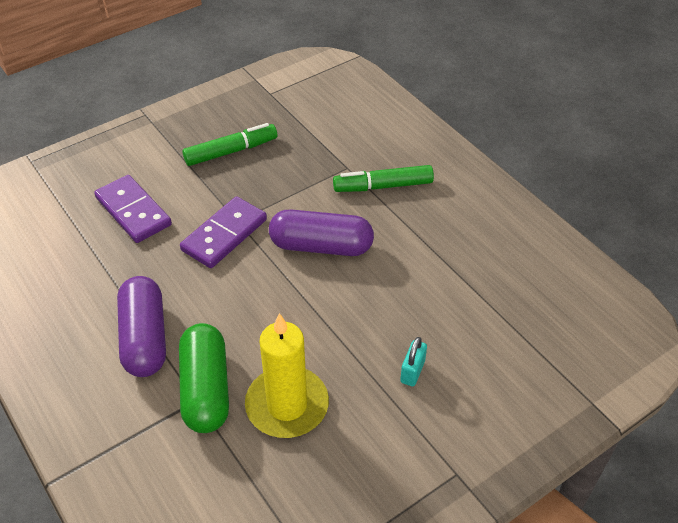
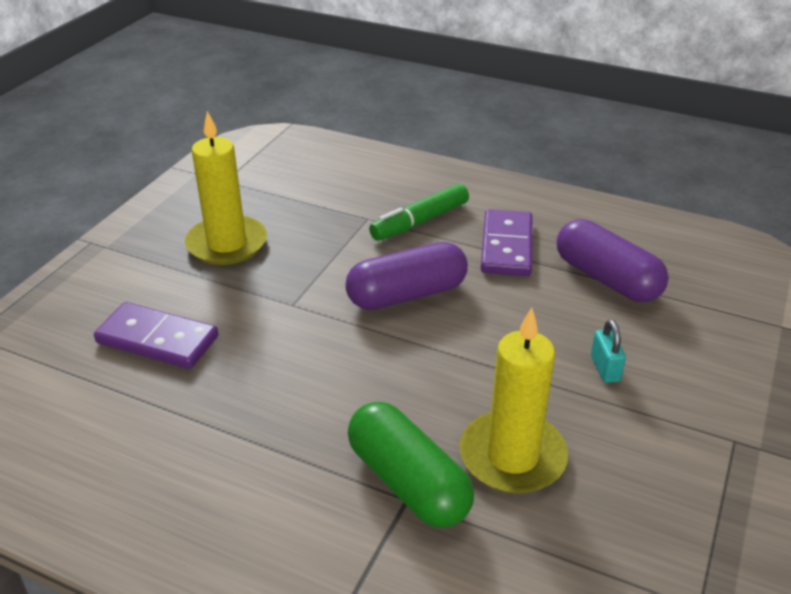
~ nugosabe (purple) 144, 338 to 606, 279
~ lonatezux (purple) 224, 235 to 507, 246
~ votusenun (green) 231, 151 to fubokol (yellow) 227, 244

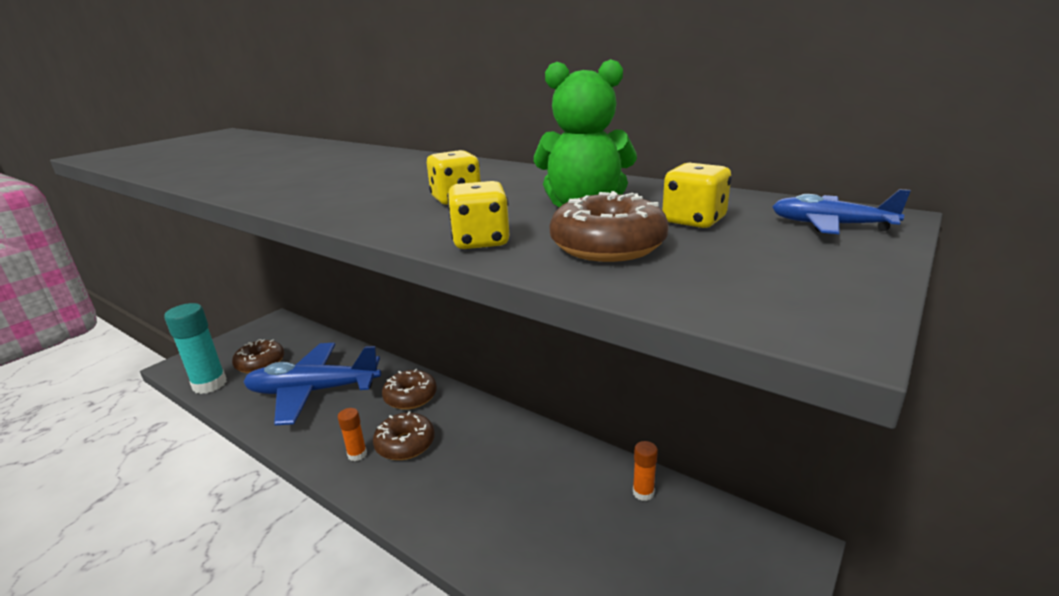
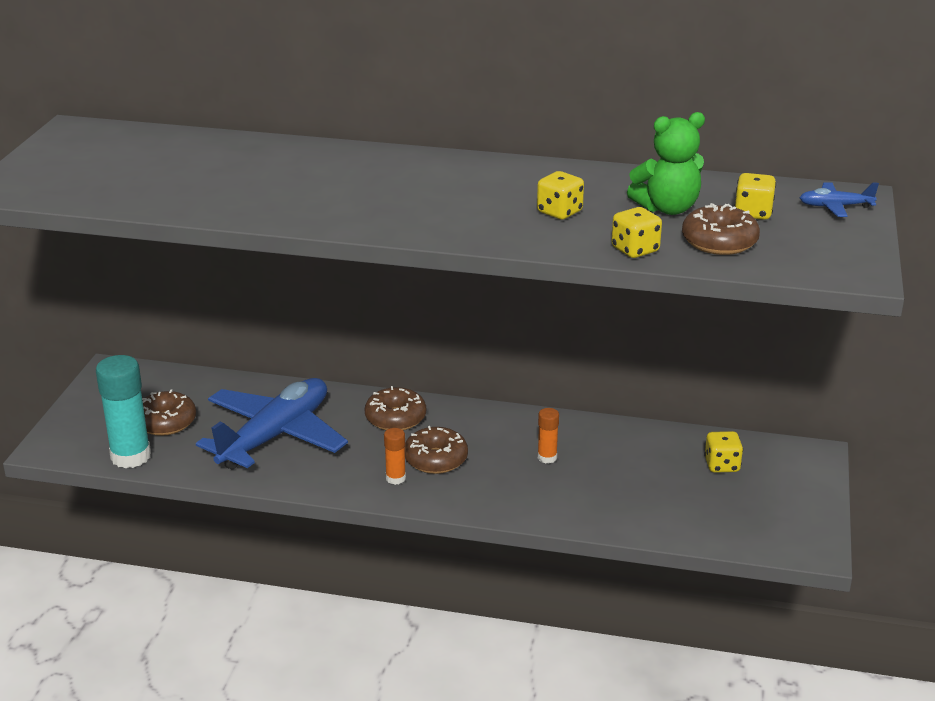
~ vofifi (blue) 314, 391 = 275, 436 150 degrees clockwise
~ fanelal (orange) 643, 492 to 547, 457
+ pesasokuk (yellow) 721, 465

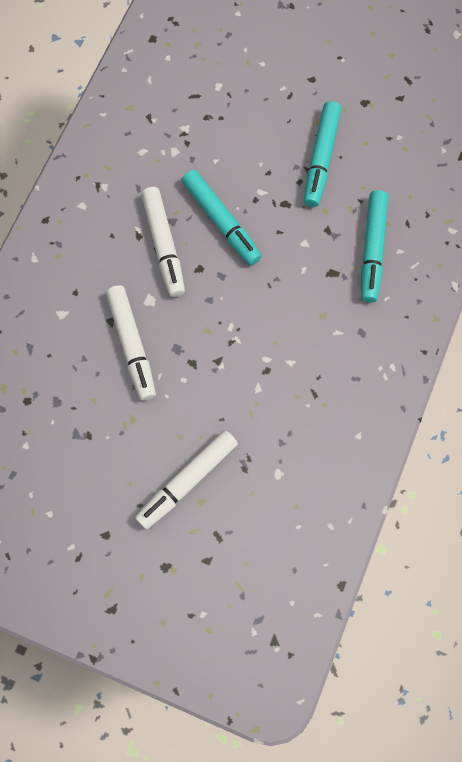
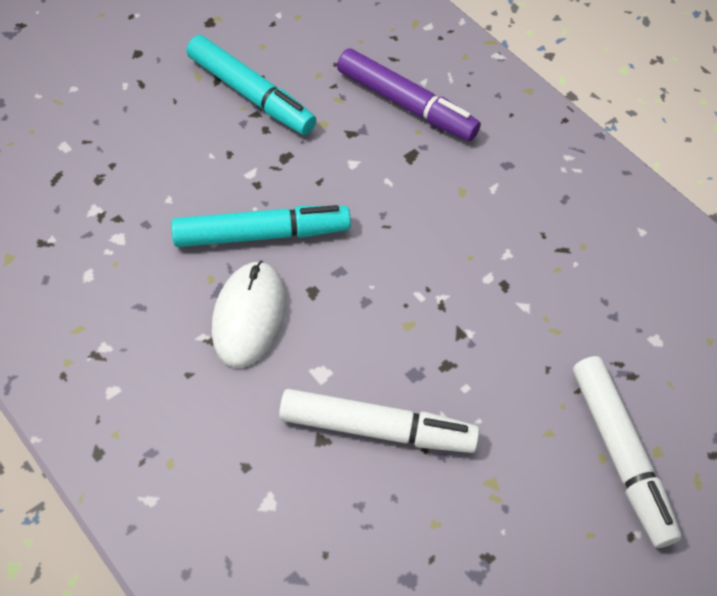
~ votusenun (white) 164, 245 to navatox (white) 249, 316
~ votusenun (turquoise) 372, 249 to votusenun (purple) 405, 104

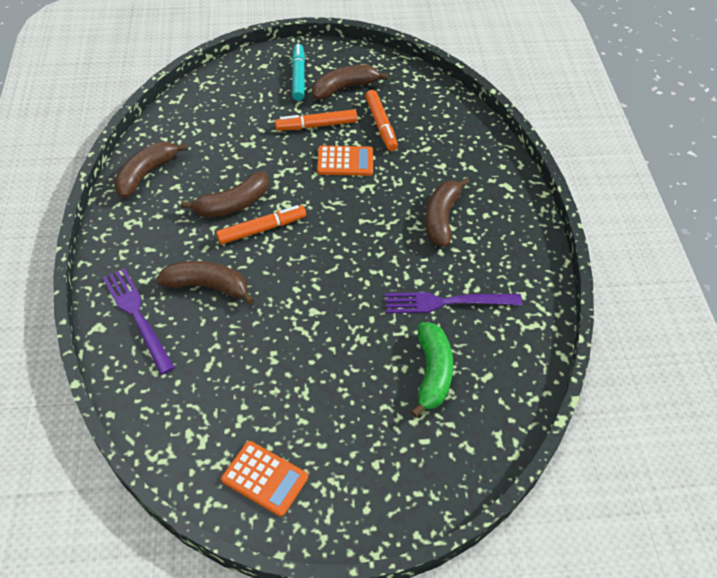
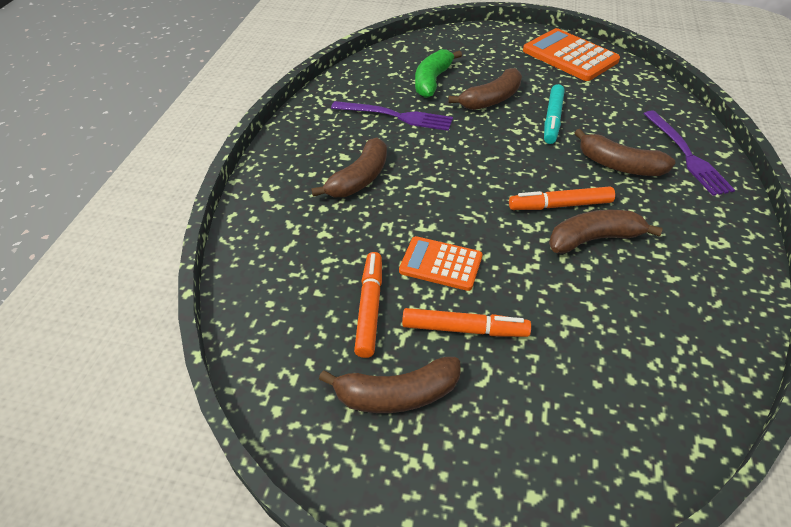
~ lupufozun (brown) 146, 174 to 491, 100
~ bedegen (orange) 264, 478 = 570, 56 x1.59
~ votusenun (turquoise) 298, 77 to 552, 119

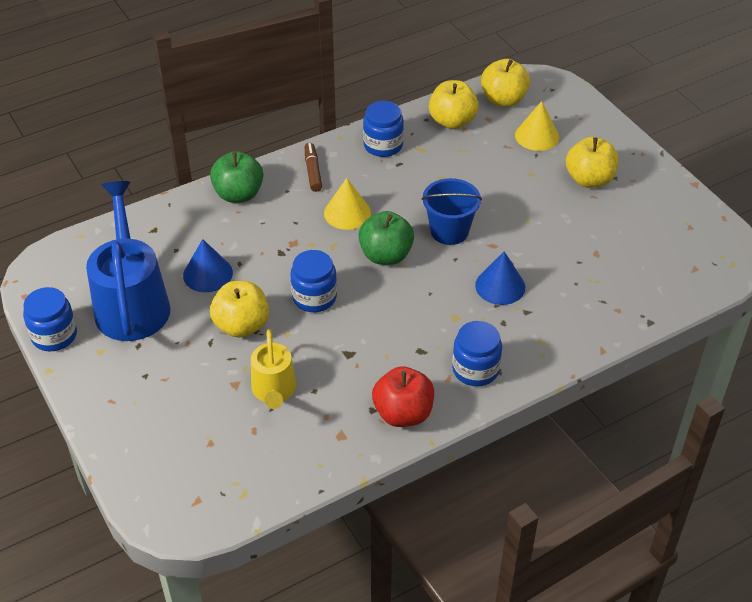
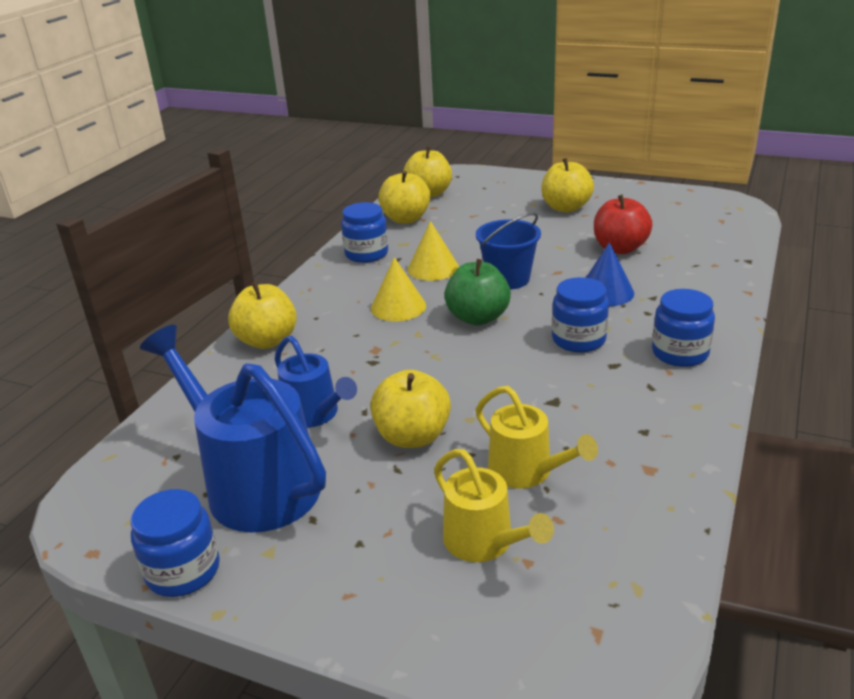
~ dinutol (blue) 208, 274 to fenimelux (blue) 315, 414
~ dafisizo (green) 238, 194 to dafisizo (yellow) 267, 341
~ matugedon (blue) 314, 297 to 578, 339
- votusenun (brown) 313, 171
~ dafisizo (red) 403, 413 to 620, 248
~ dinutol (yellow) 537, 136 to 433, 268
+ fenimelux (yellow) 485, 542

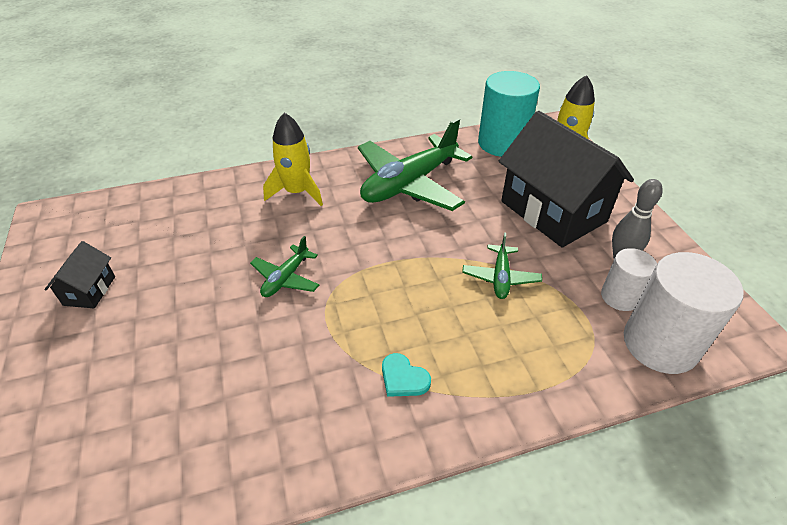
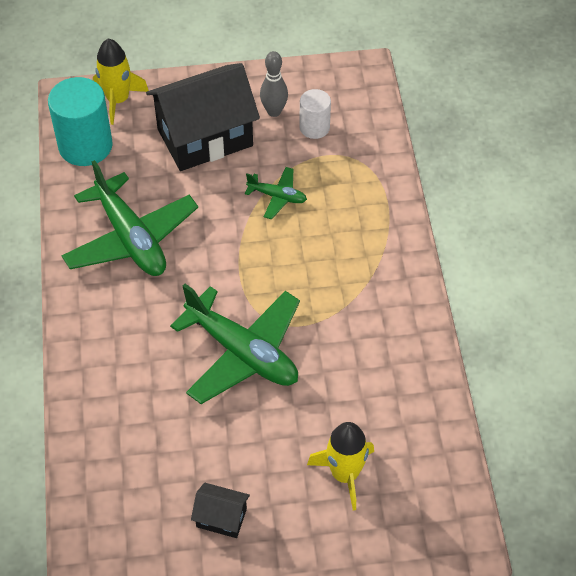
~ vofifi (green) 286, 278 = 242, 353 x2.09
~ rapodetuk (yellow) 297, 192 to 344, 474
- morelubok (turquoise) 403, 378
- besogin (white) 660, 344

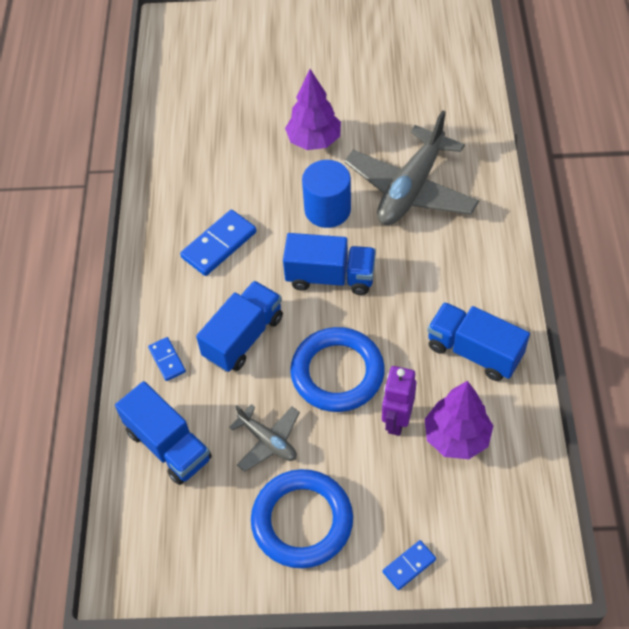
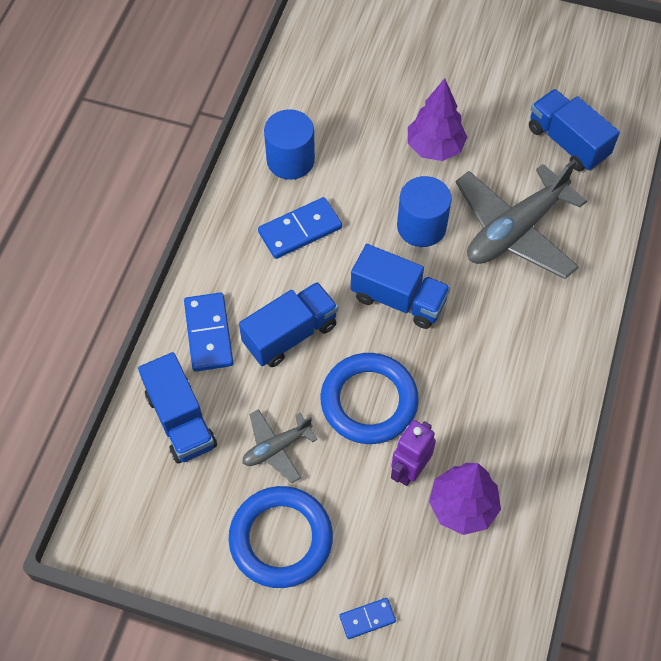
~ lonatezux (blue) 167, 360 = 208, 333 x1.77
~ vofifi (grey) 268, 441 = 276, 448 90 degrees clockwise
~ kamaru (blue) 474, 351 to 567, 142
+ besogin (blue) 290, 160

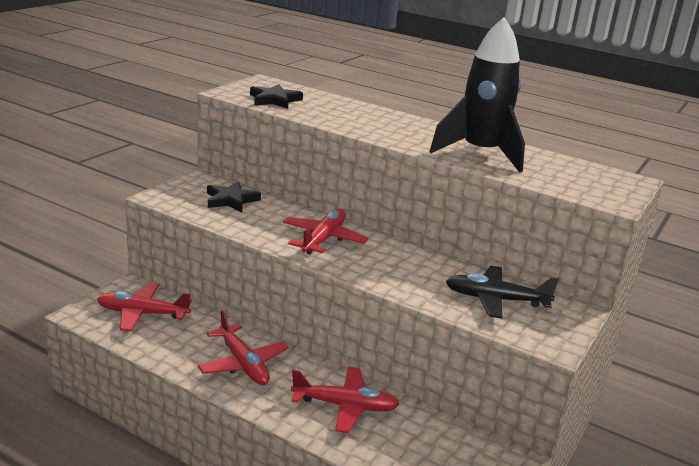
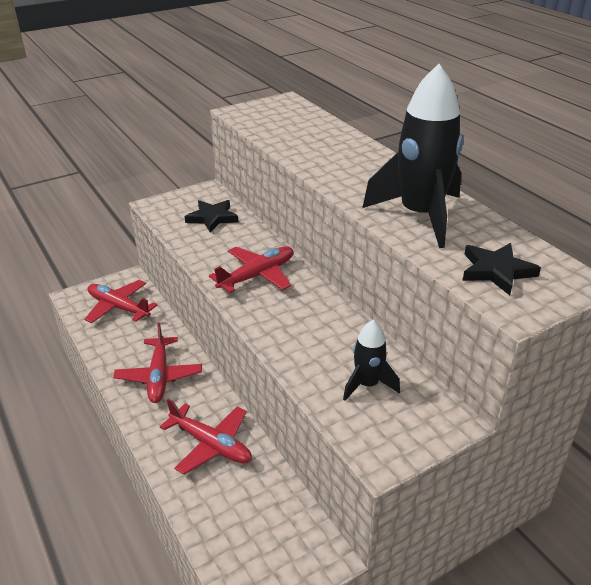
~ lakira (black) 275, 100 to 496, 271
~ vofifi (black) 495, 300 to rapodetuk (black) 367, 384

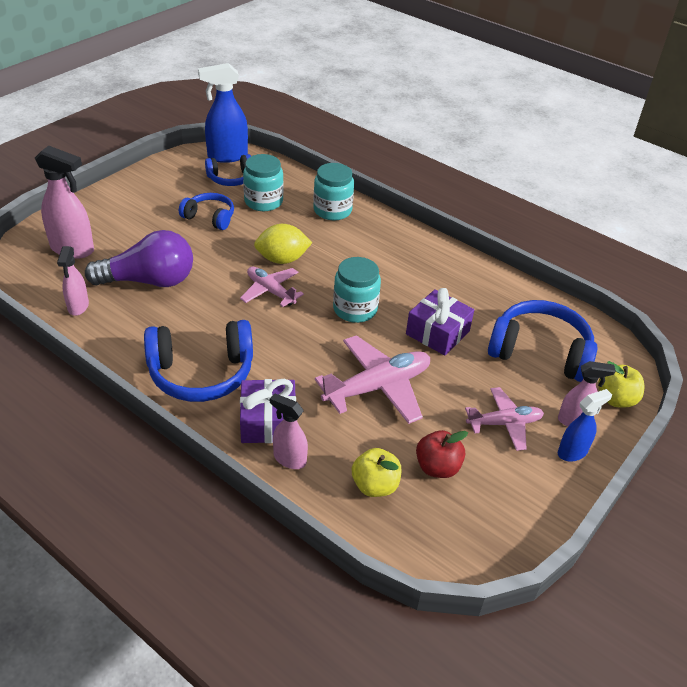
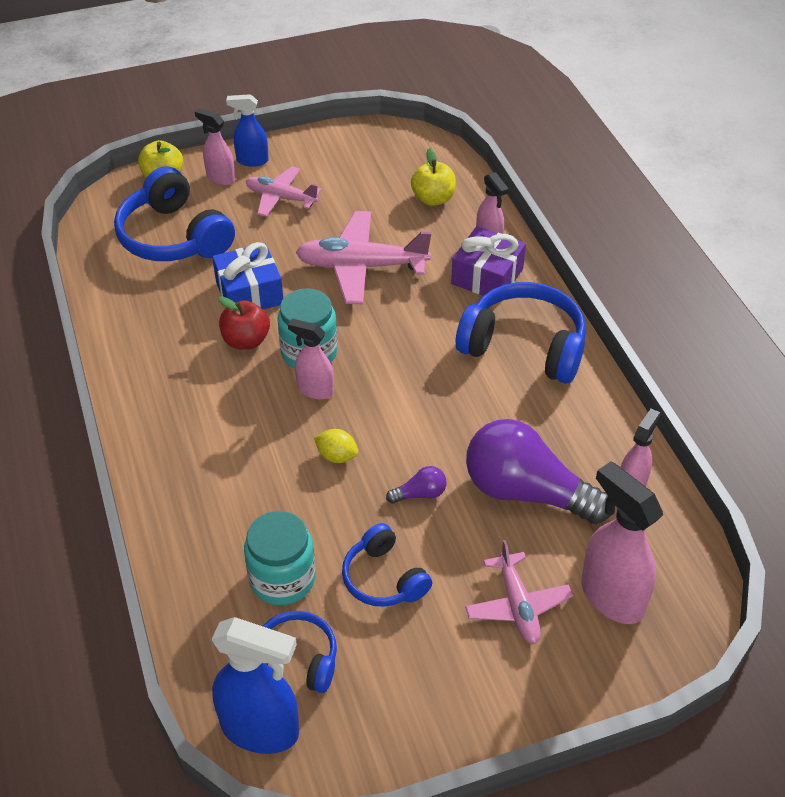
~ vofifi (pink) 270, 291 to 517, 605
~ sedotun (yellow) 282, 259 = 337, 456 x0.58
- matugedon (turquoise) 332, 210
~ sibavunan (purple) 437, 332 to sibavunan (blue) 249, 293
~ dafisizo (red) 437, 467 to 246, 341
+ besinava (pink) 315, 390
+ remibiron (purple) 420, 494

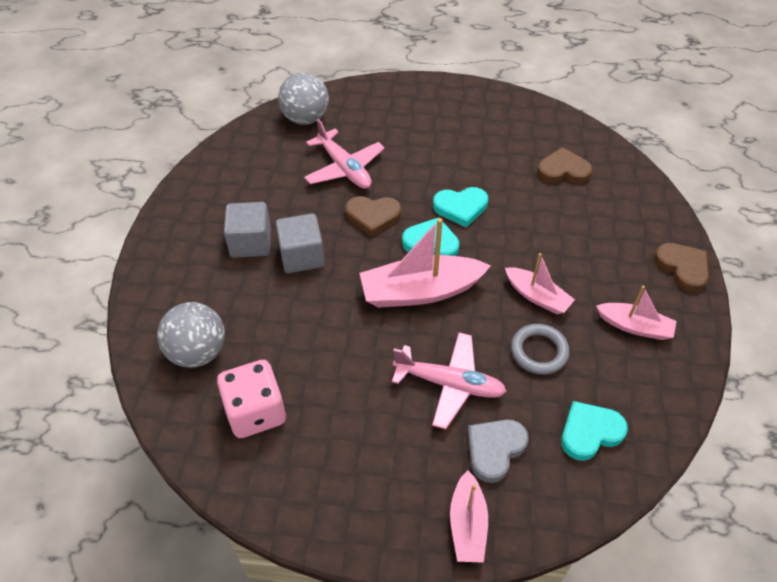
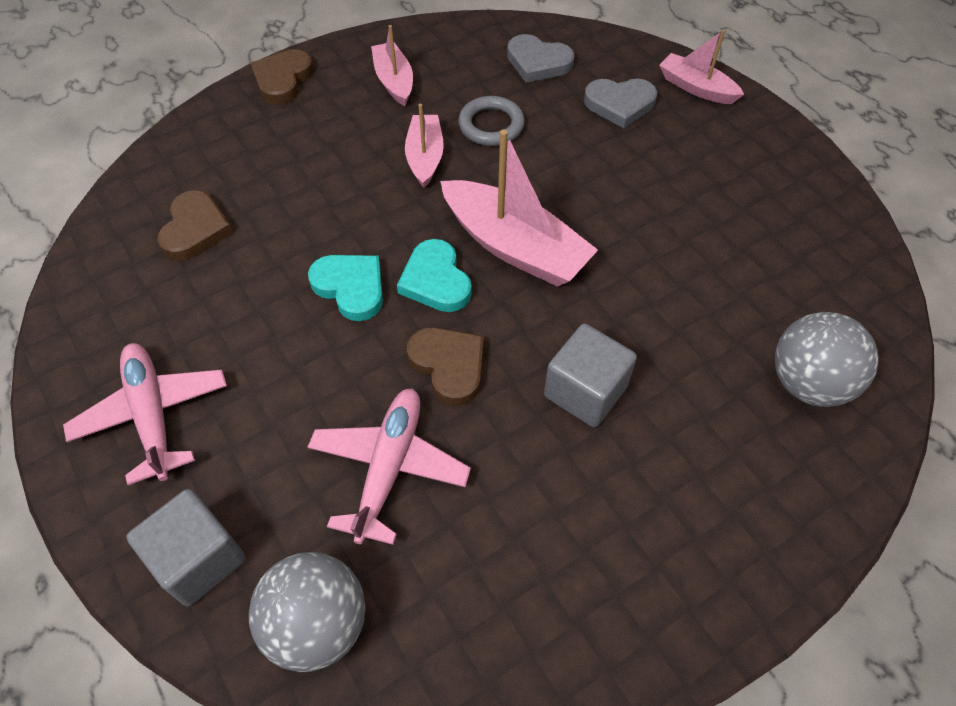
- pesasokuk (pink) 255, 412
~ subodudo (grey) 251, 243 to 199, 559
~ vofifi (pink) 449, 384 to 152, 415
~ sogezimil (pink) 467, 524 = 696, 88 105 degrees counterclockwise
~ morelubok (brown) 563, 170 = 195, 229 135 degrees counterclockwise
~ morelubok (turquoise) 590, 432 to morelubok (grey) 538, 62

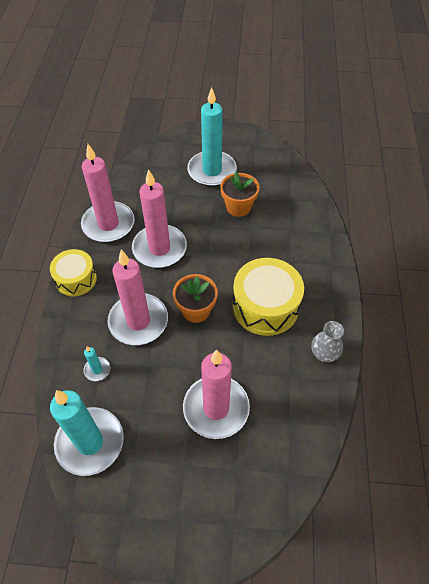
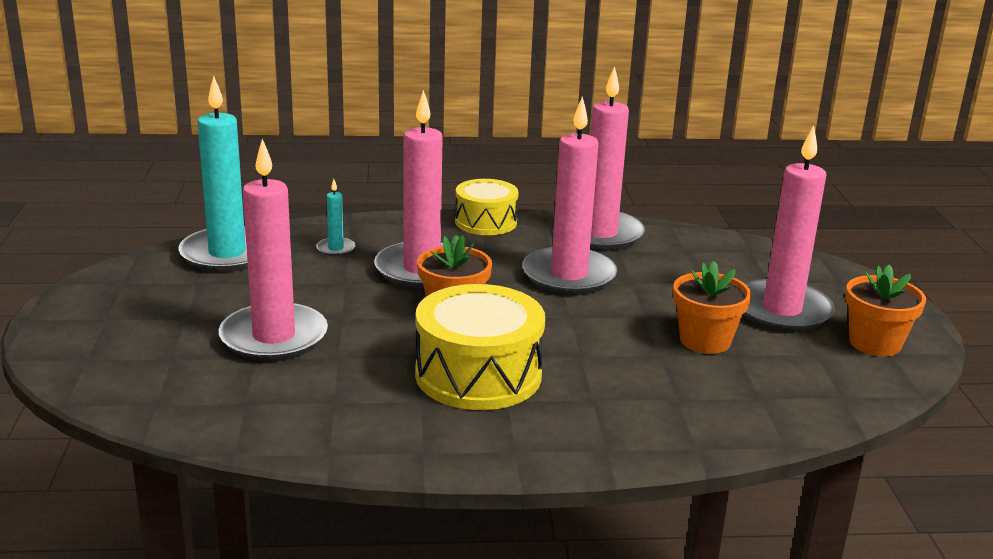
~ fubokol (turquoise) 212, 171 to fubokol (pink) 781, 310
- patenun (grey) 324, 354
+ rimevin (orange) 875, 343

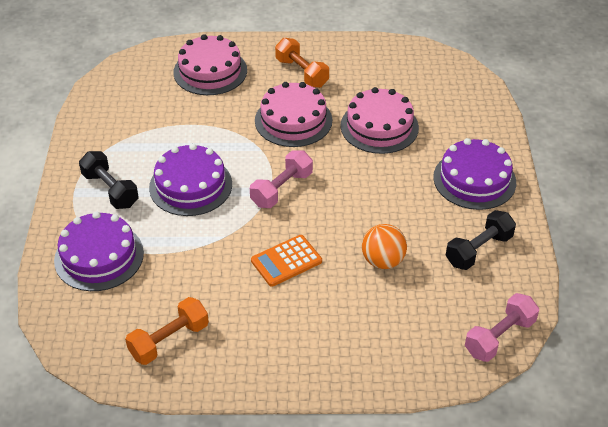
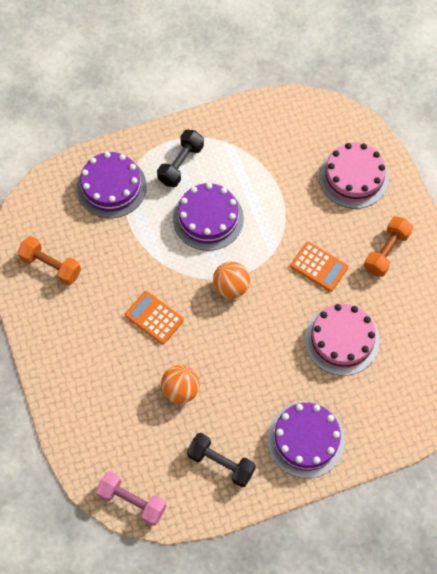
~ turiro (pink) 282, 189 to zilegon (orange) 231, 287
~ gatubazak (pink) 293, 120 to bedegen (orange) 319, 267

